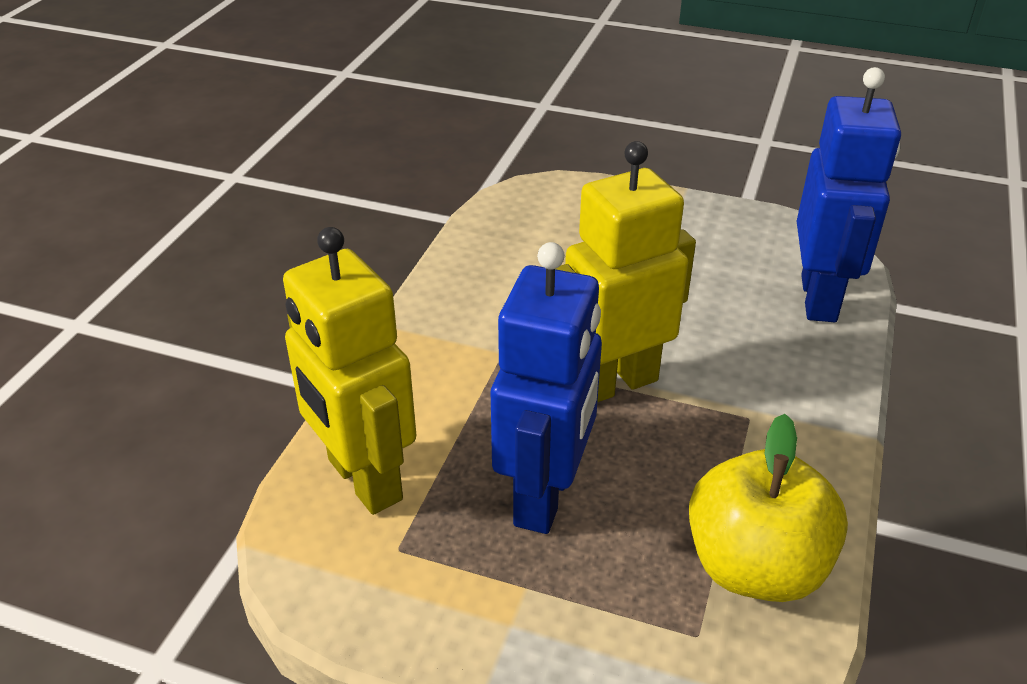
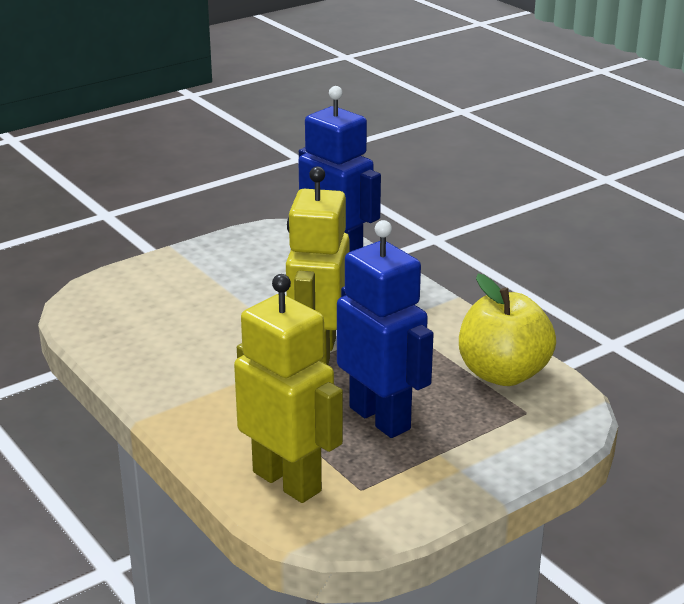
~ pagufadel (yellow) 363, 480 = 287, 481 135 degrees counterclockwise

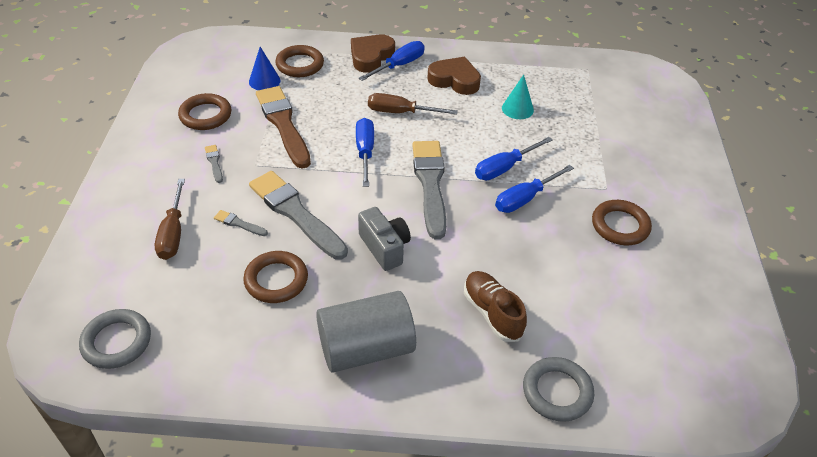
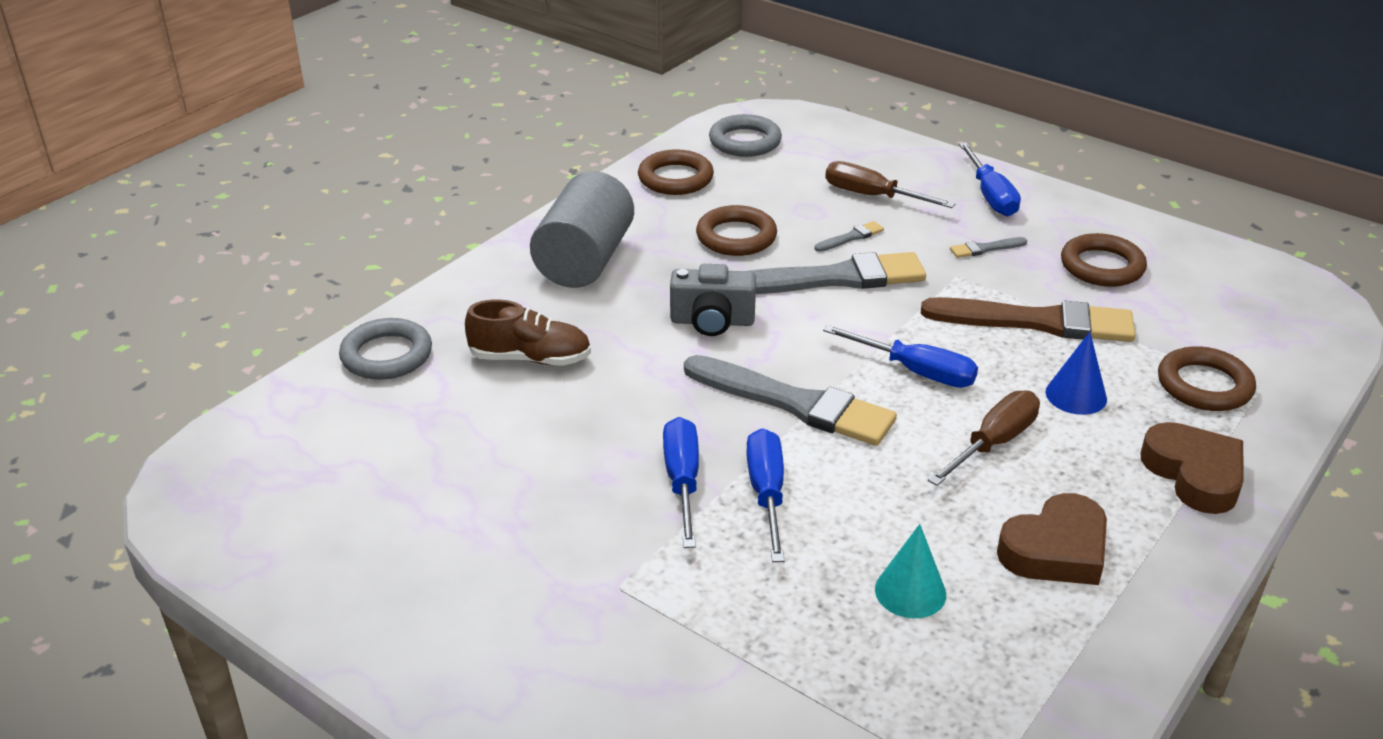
~ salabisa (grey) 214, 162 = 985, 248 150 degrees clockwise
~ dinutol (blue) 264, 81 to 1076, 395
~ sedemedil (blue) 399, 65 to 990, 196
~ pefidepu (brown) 620, 226 to 675, 178

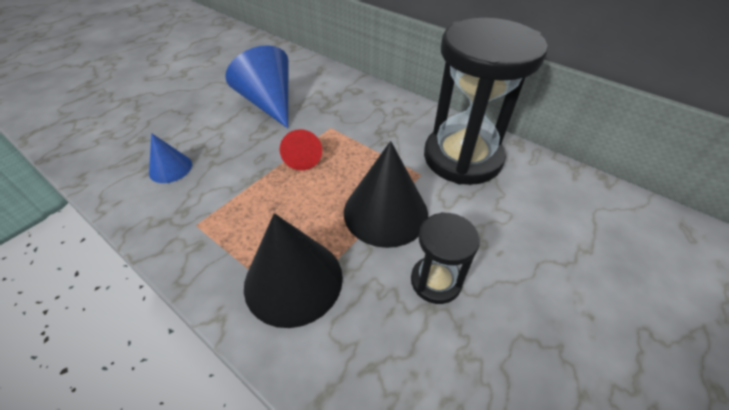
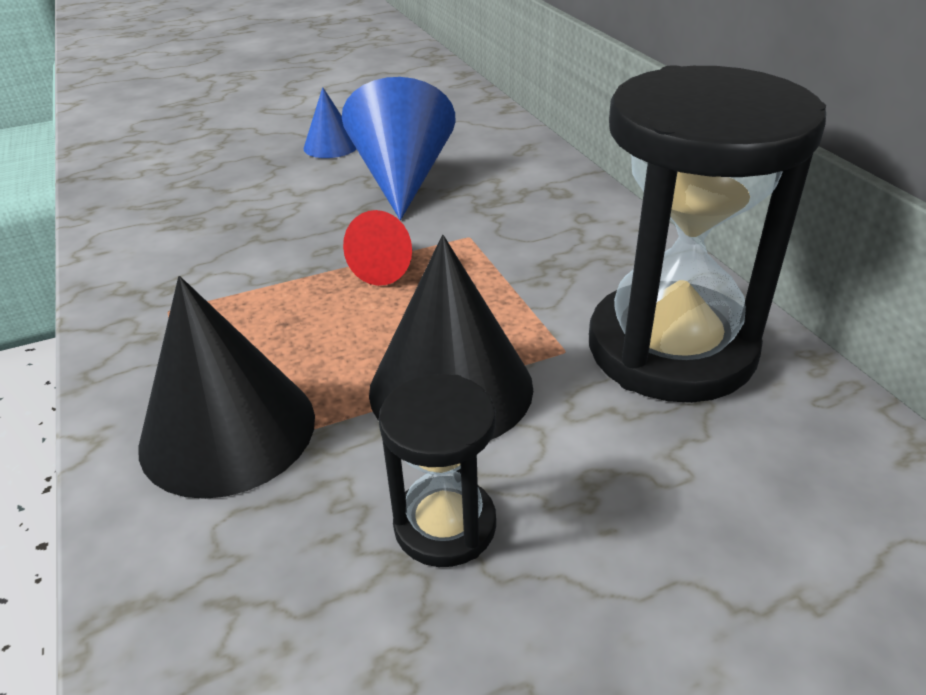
~ dinutol (blue) 170, 168 to 331, 146

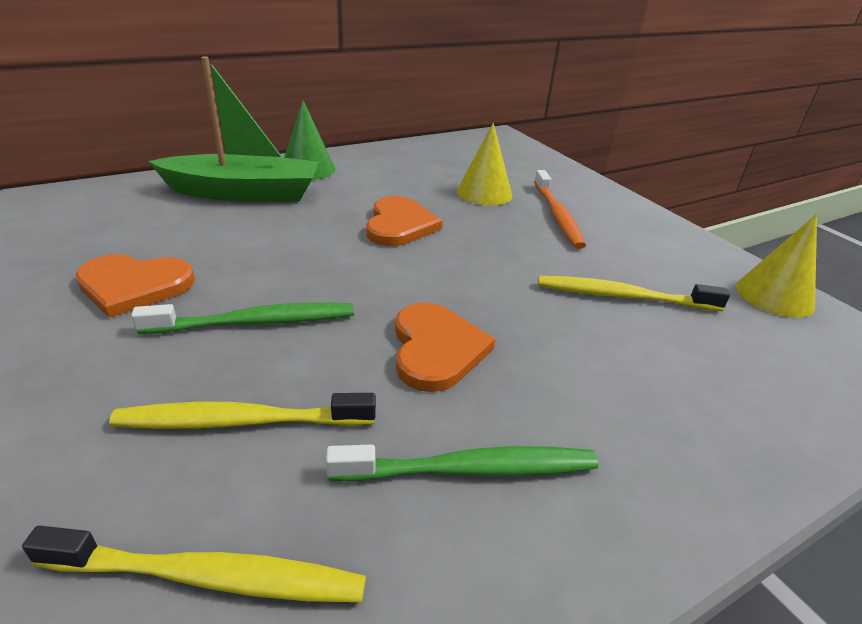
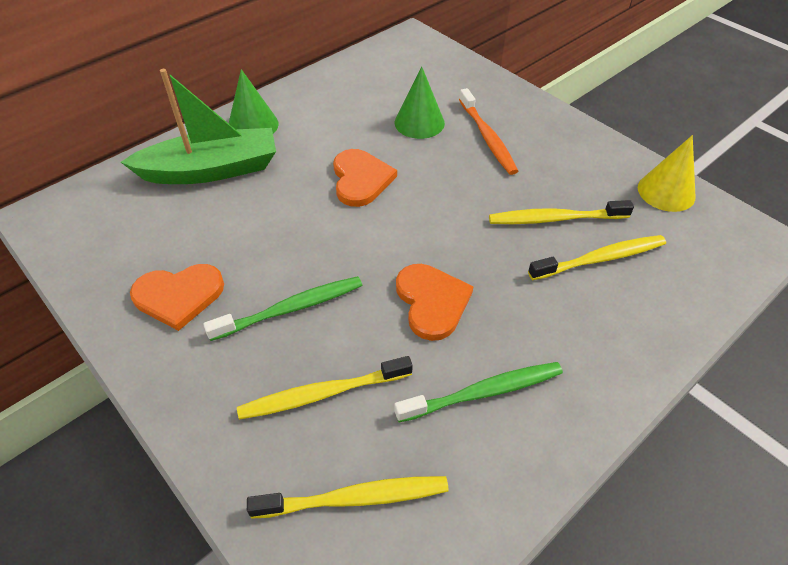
~ dinutol (yellow) 484, 193 to dinutol (green) 419, 122
+ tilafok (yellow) 599, 259

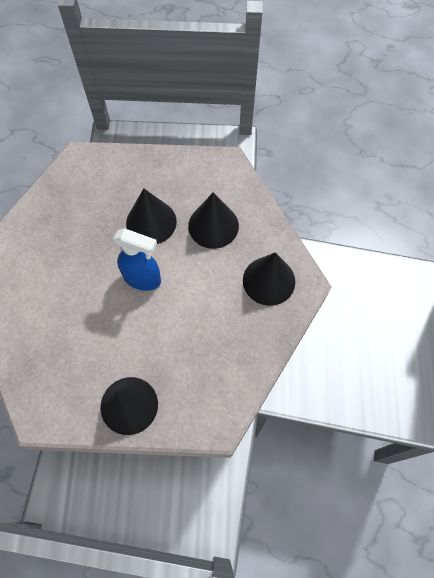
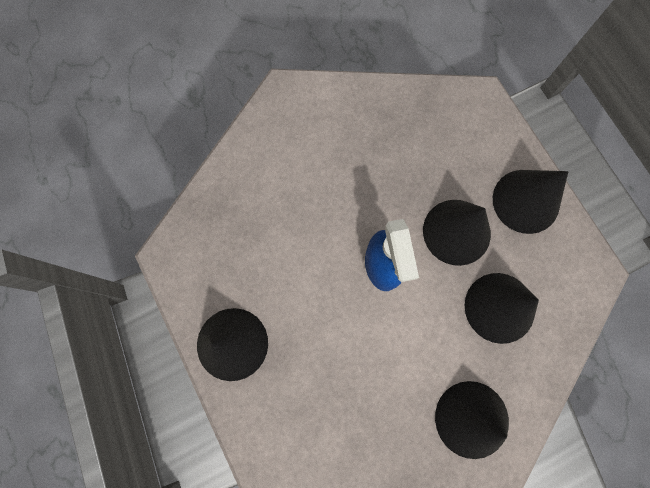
+ dinutol (black) 526, 201

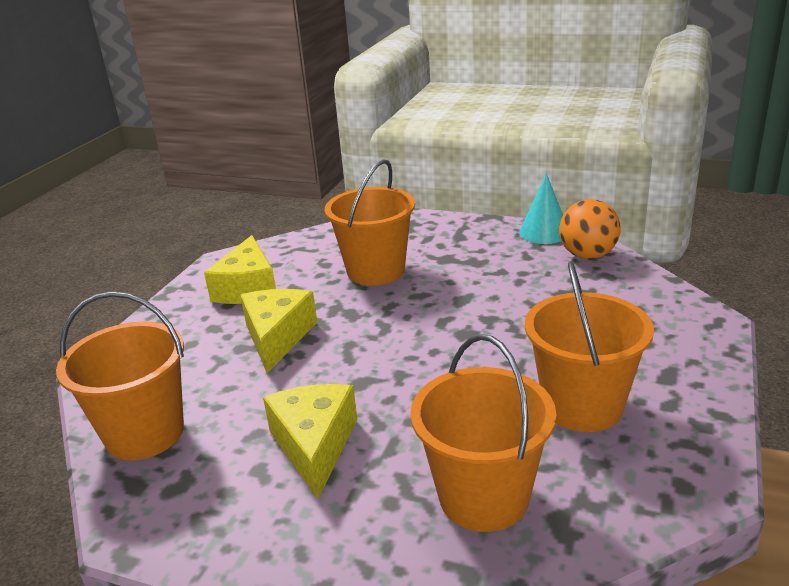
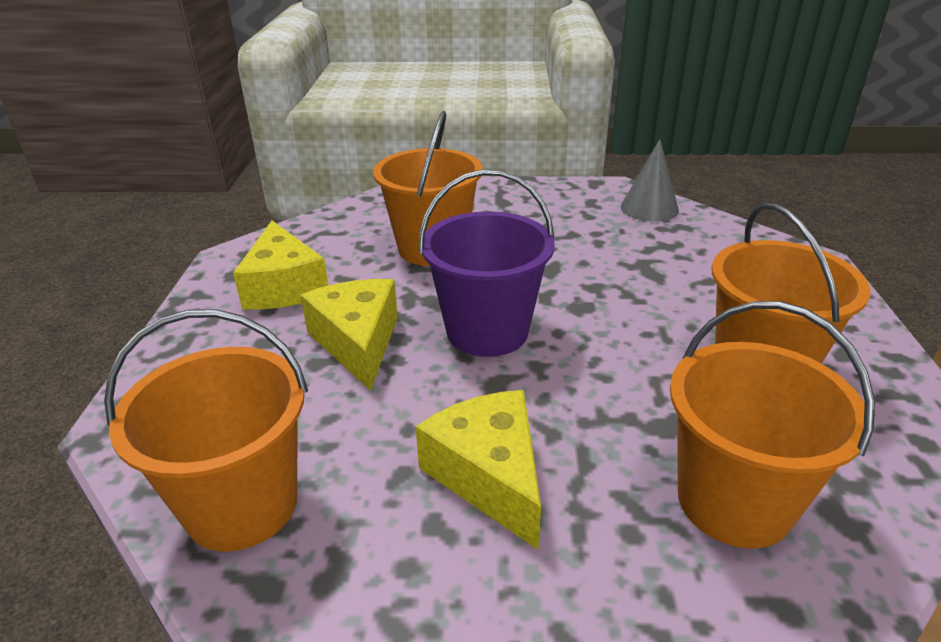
- dinutol (turquoise) 544, 232
~ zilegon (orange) 587, 255 to dinutol (grey) 649, 208
+ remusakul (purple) 487, 331

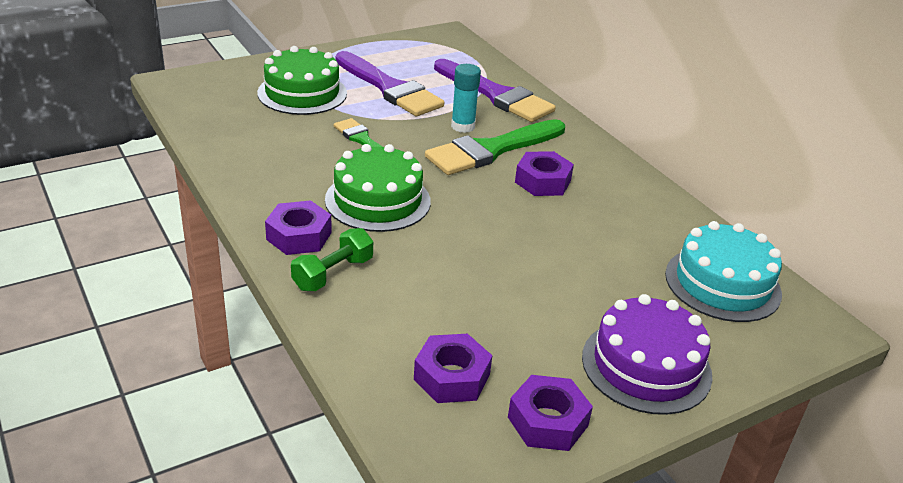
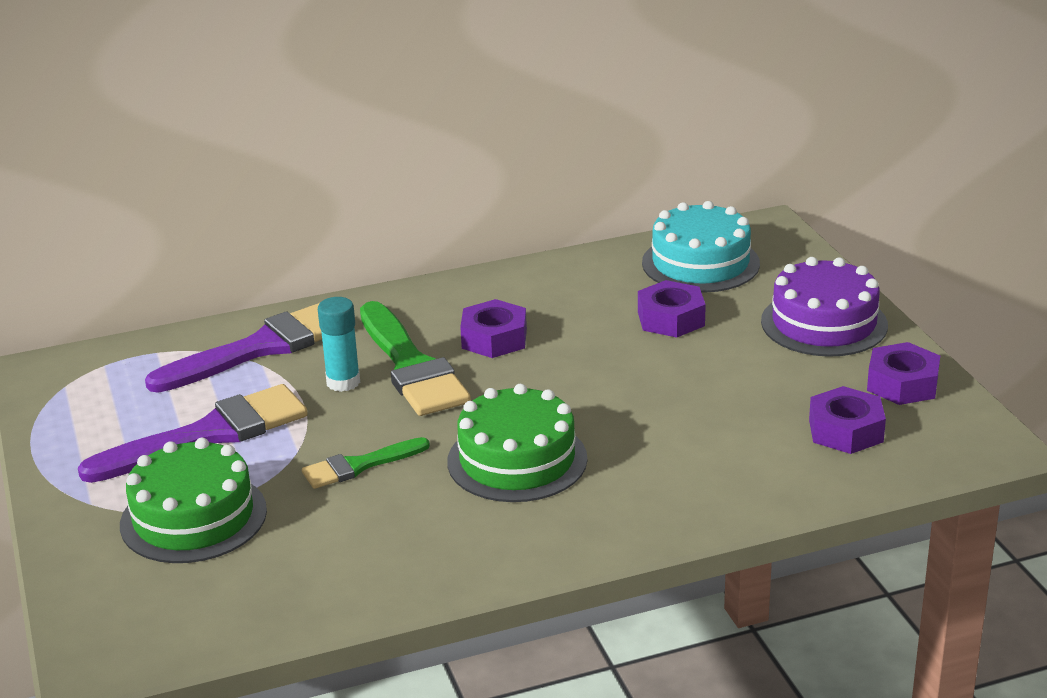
~ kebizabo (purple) 299, 236 to 671, 319
- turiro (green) 333, 274

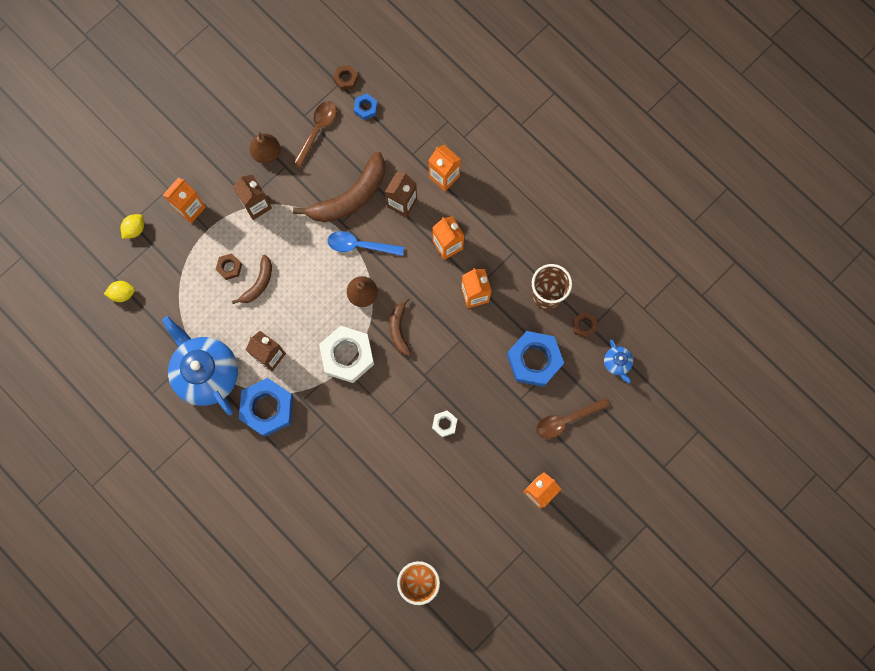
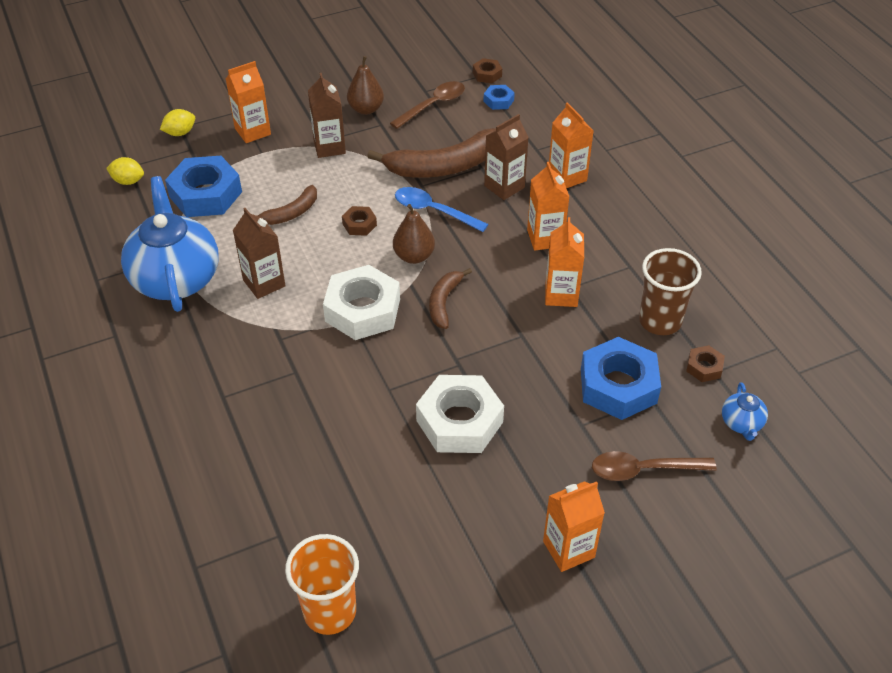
~ kebizabo (brown) 229, 267 to 359, 224
~ kebizabo (blue) 267, 408 to 205, 194
~ kebizabo (white) 444, 424 = 459, 421 x2.14

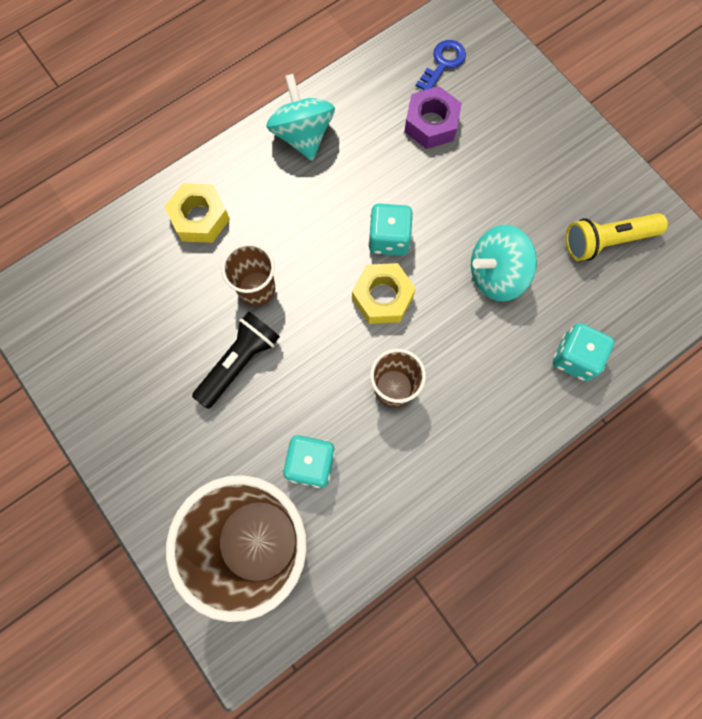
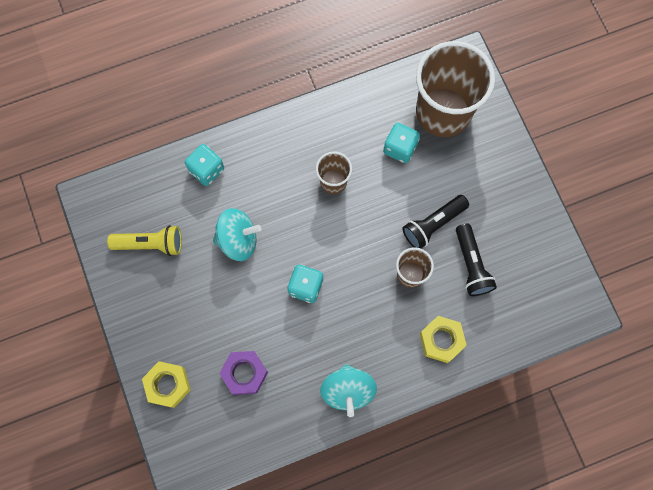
~ kebizabo (yellow) 382, 297 to 168, 385
- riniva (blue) 443, 63
+ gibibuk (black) 471, 265

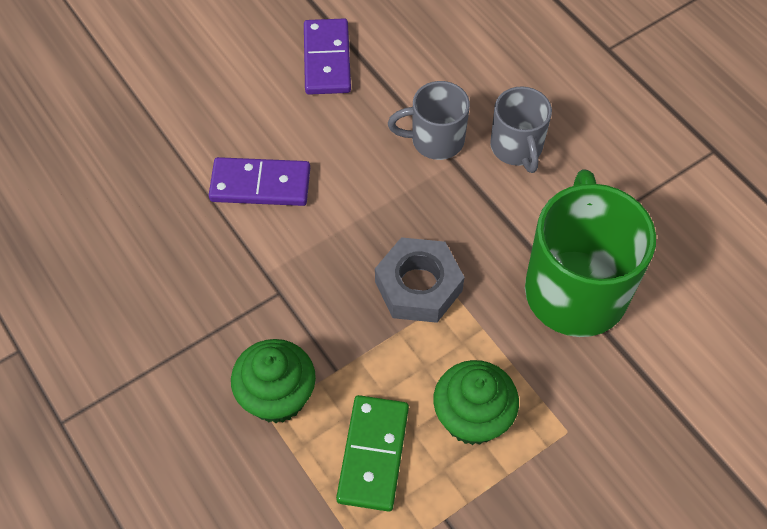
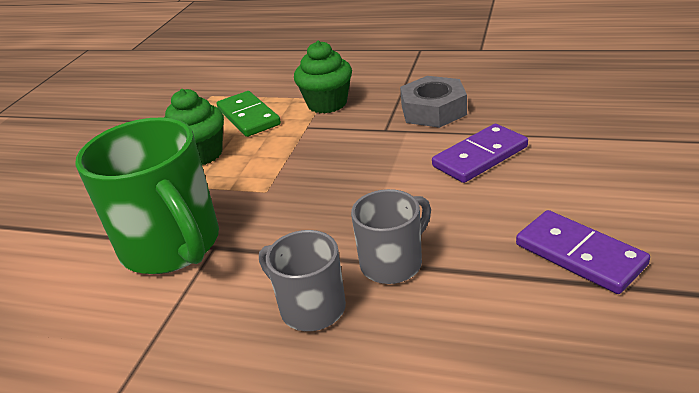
~ kebizabo (grey) 418, 286 to 433, 110

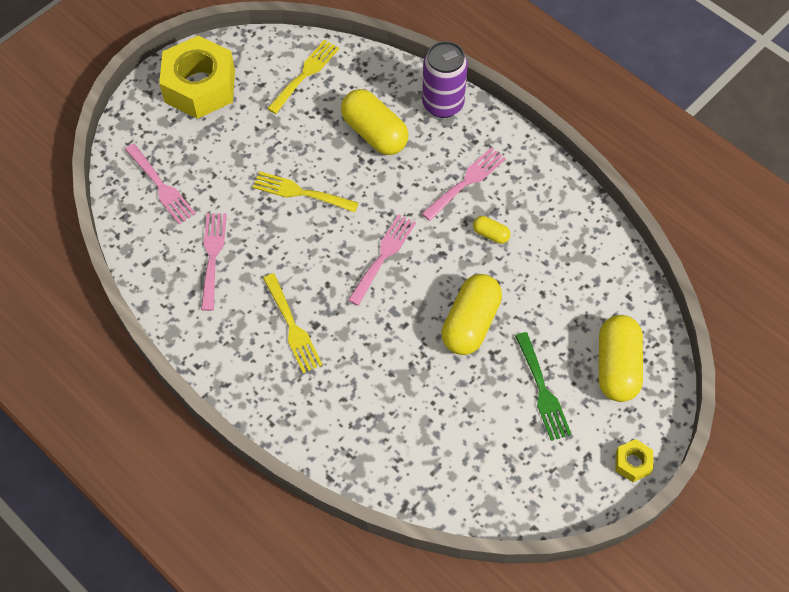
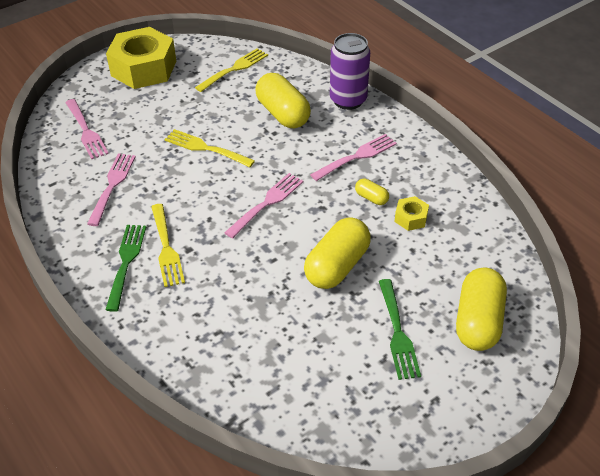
~ kebizabo (yellow) 632, 463 to 411, 218
+ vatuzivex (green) 126, 262

